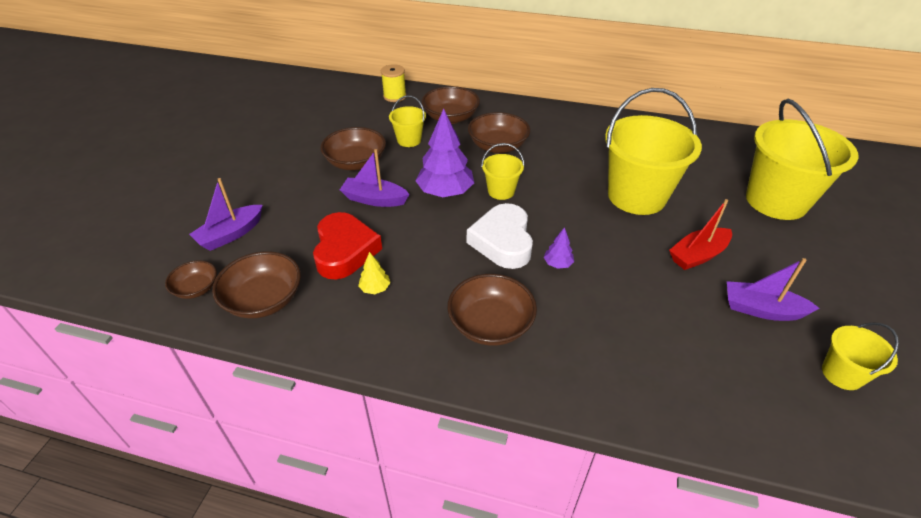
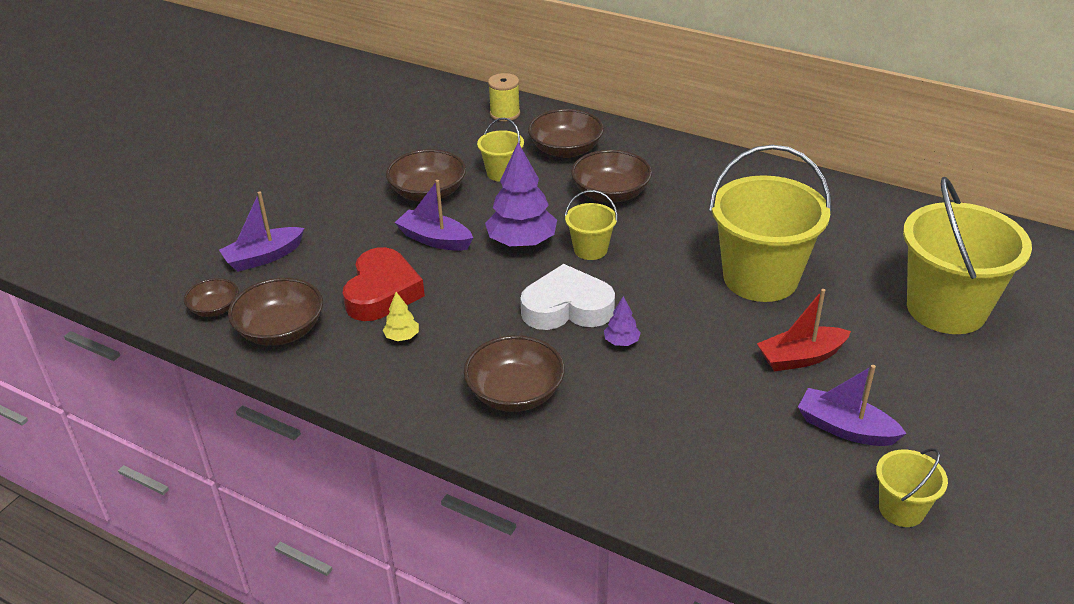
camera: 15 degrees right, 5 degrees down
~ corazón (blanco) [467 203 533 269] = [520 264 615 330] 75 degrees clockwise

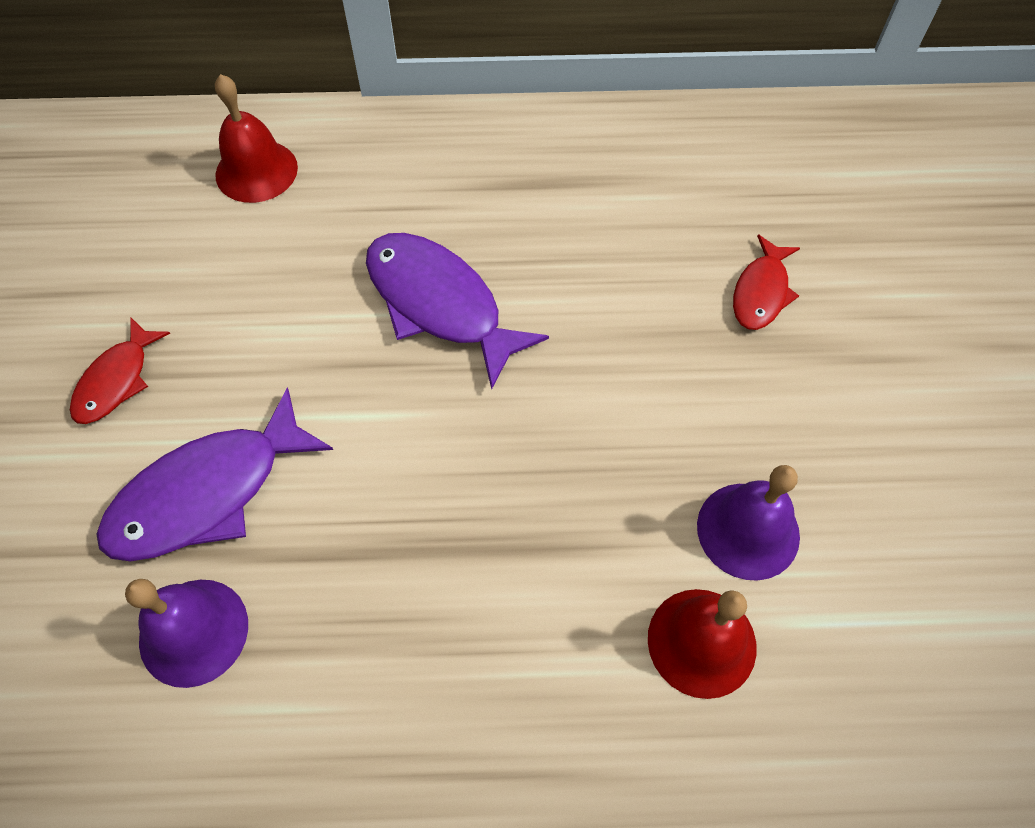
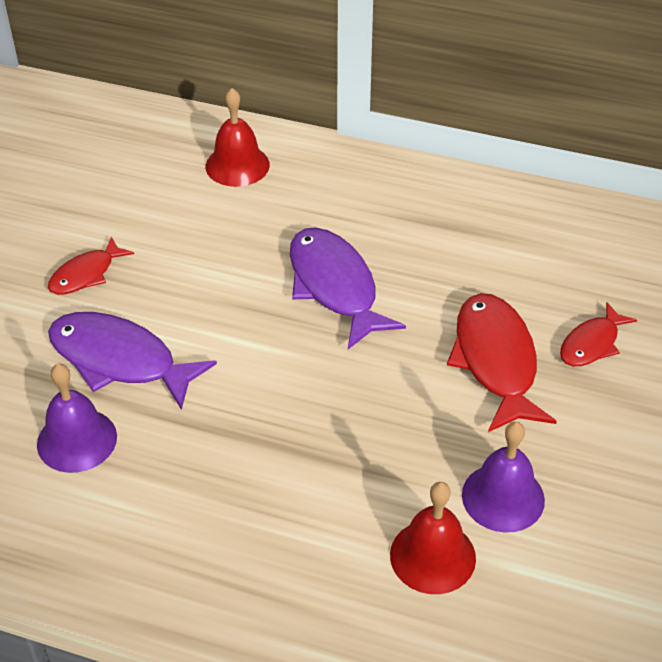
camera: 20 degrees right, 15 degrees down
+ pez (rojo) [447 293 557 432]
~ pez (morado) [97 387 333 561] = [48 312 217 410] 45 degrees clockwise

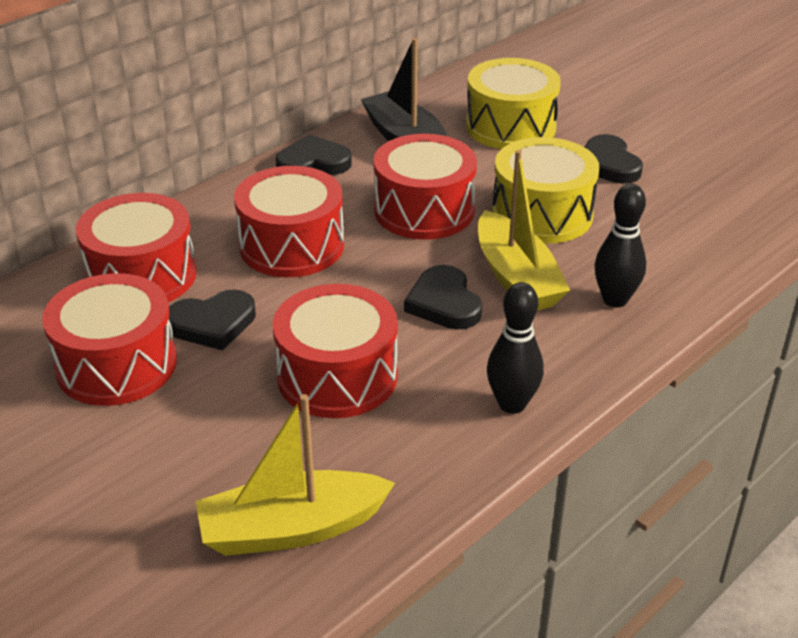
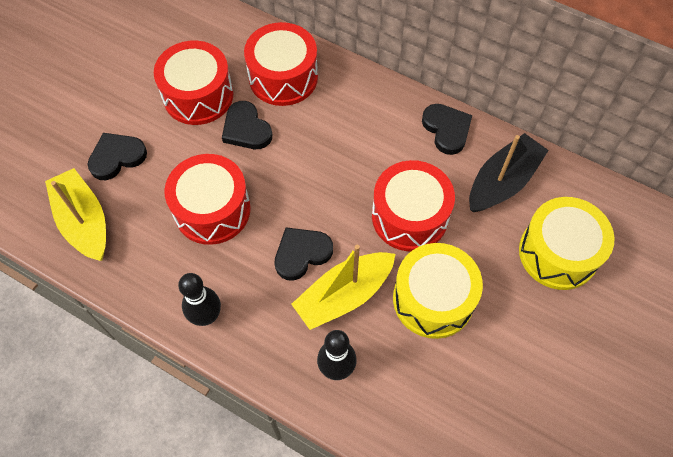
camera: 75 degrees right, 25 degrees up
- tambor (rojo) [234 166 344 277]
~ corazón (negro) [585 134 643 184] to [87 133 147 180]

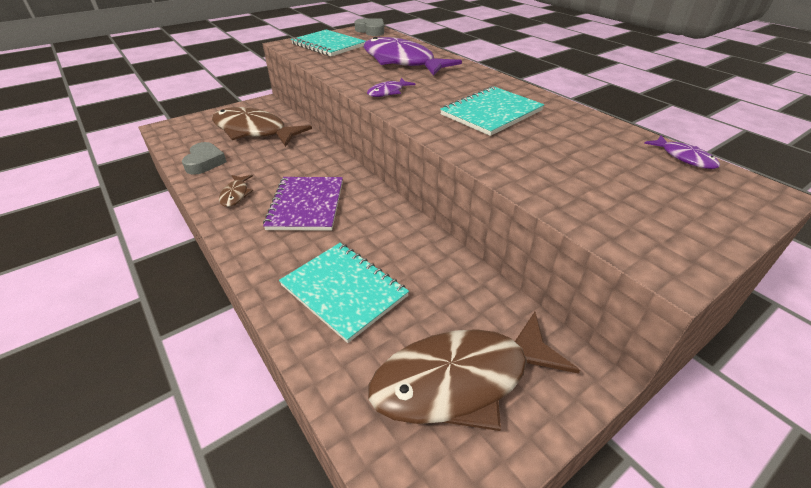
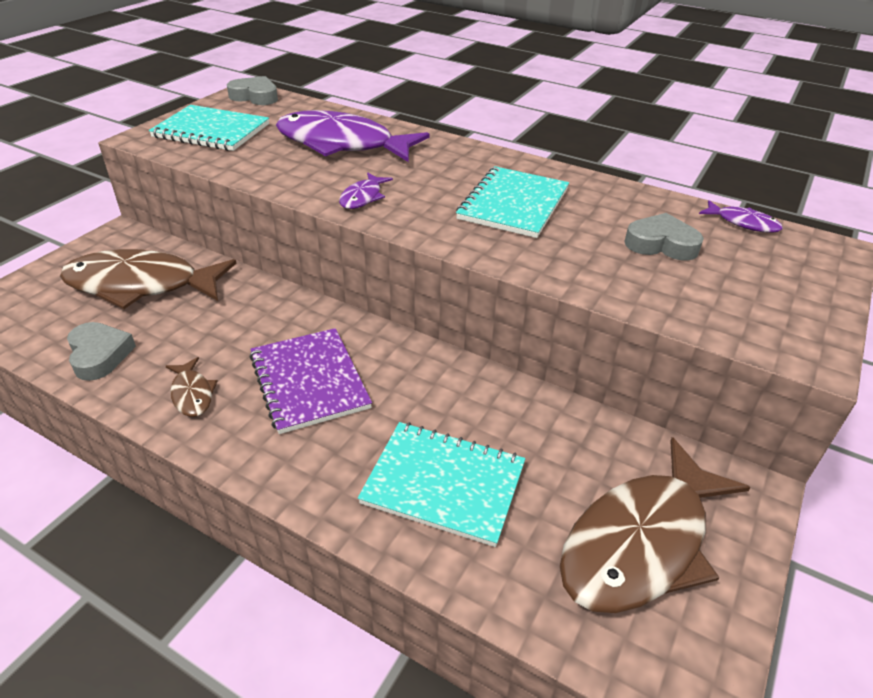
camera: 25 degrees left, 0 degrees up
+ corazón (gris) [624 213 704 261]

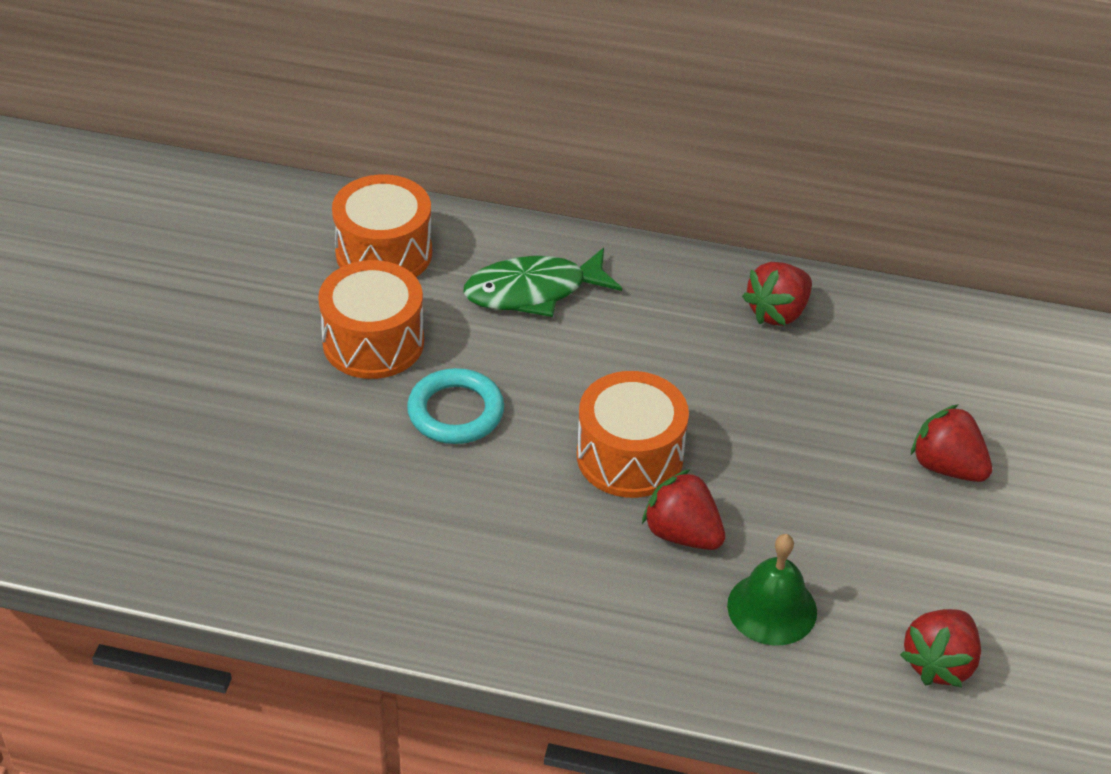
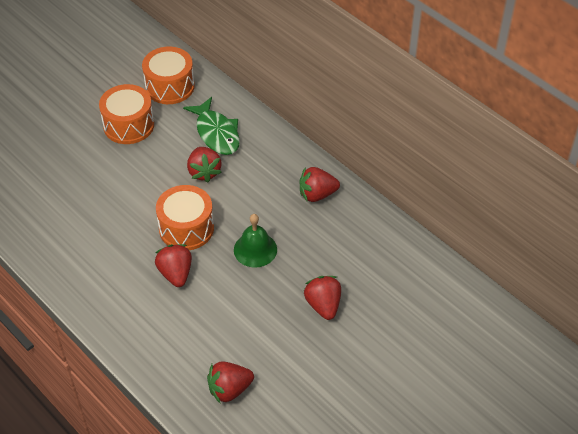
camera: 35 degrees right, 5 degrees up
- anillo (turquesa) [407 368 504 444]
+ fresa (rojo) [187 147 222 183]
~ campana (verde) [727 534 817 646] to [234 214 277 268]
~ pez (verde) [464 248 622 317] = [183 97 240 155] 135 degrees counterclockwise

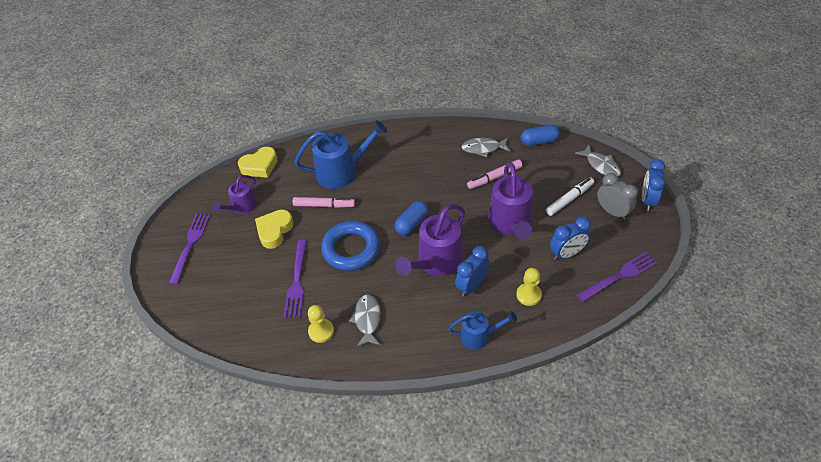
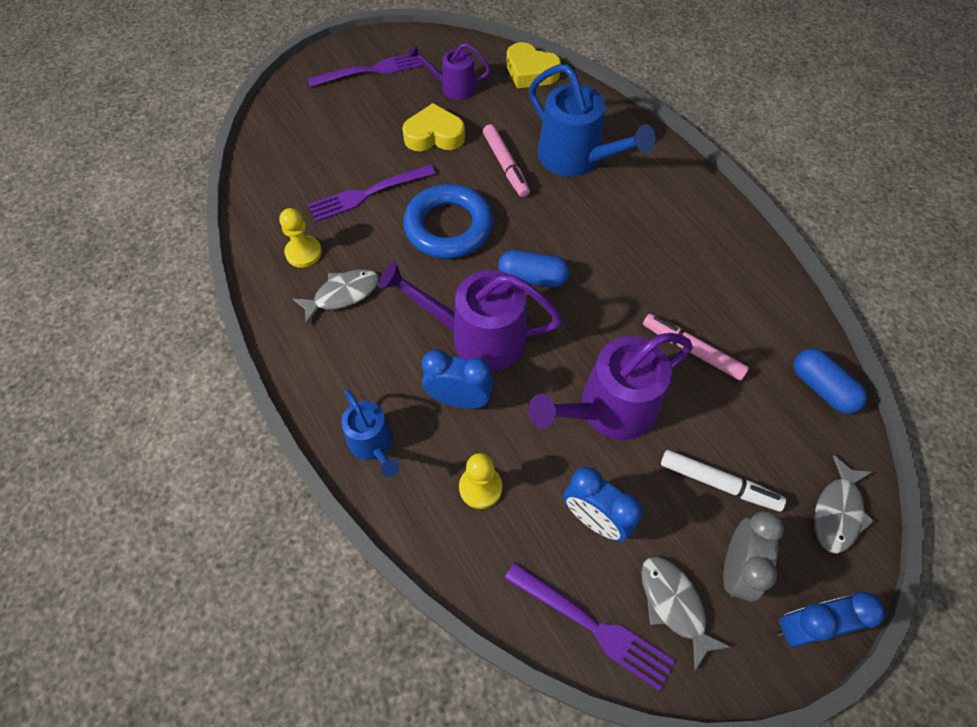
camera: 60 degrees right, 10 degrees up
~ pez (gris) [461 138 511 157] to [641 556 730 670]

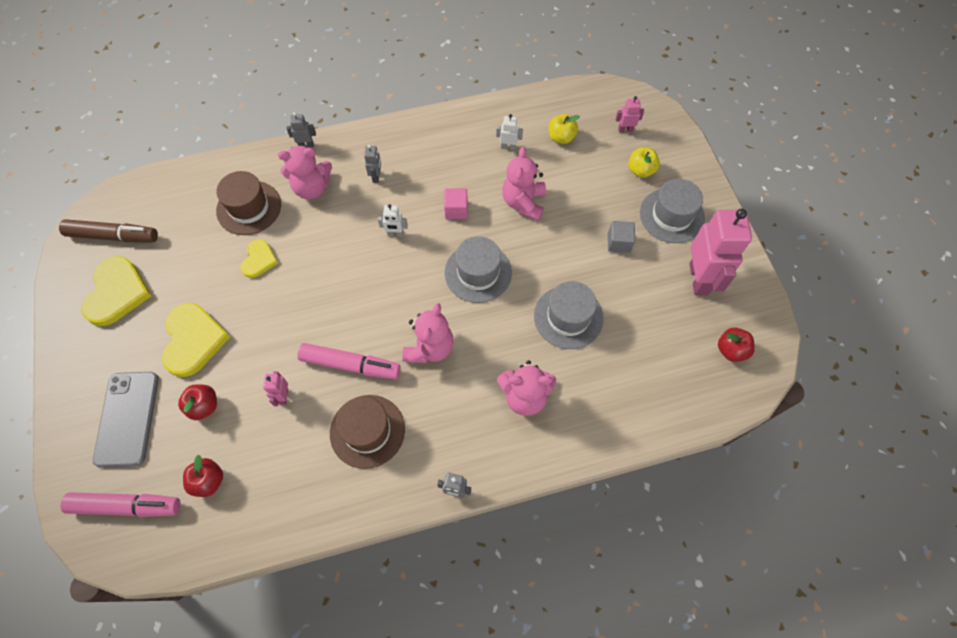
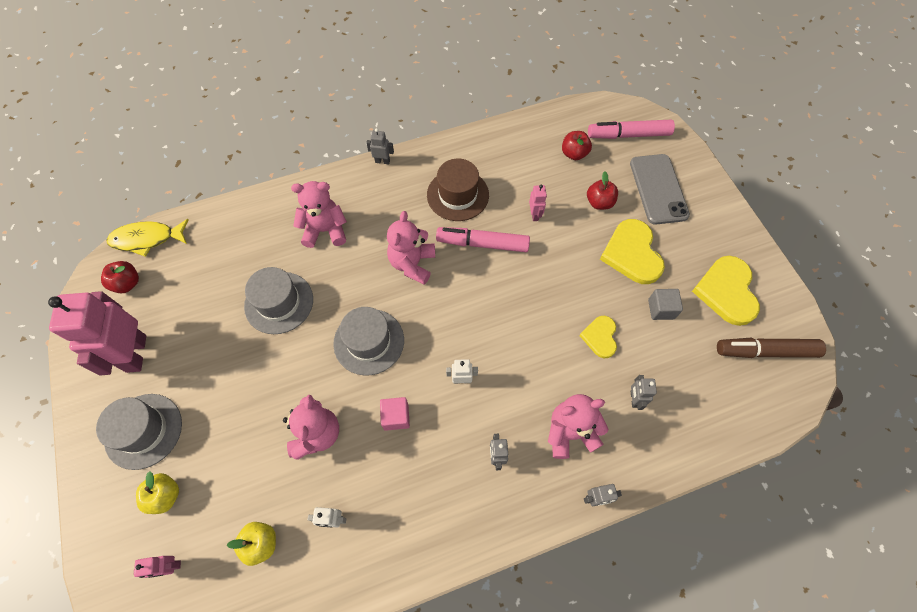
camera: 175 degrees right, 0 degrees up
+ pez (amarillo) [106 219 189 257]
~ cubo (gris) [608 221 635 253] to [648 289 683 320]
~ sombrero (marrón) [216 171 281 235] to robot (gris) [631 375 657 410]

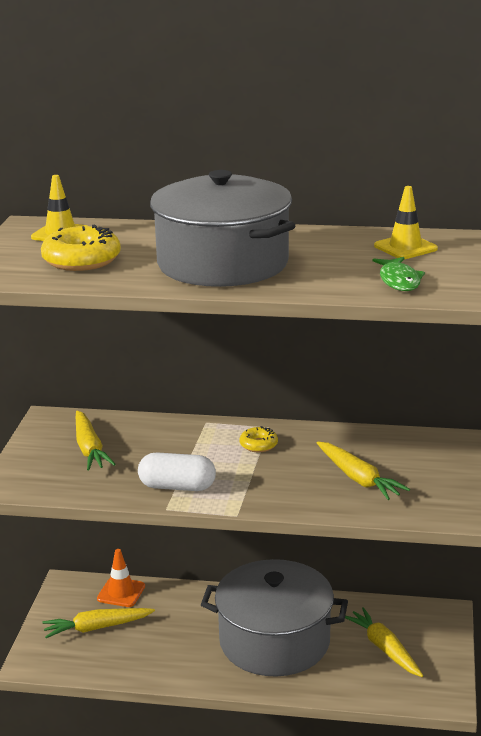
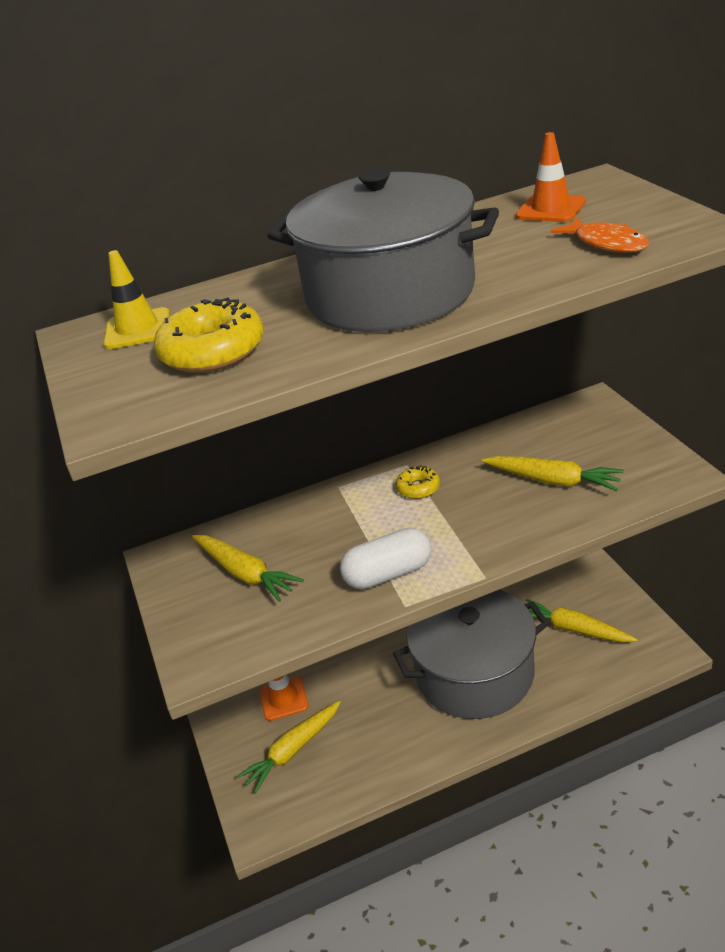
camera: 25 degrees left, 10 degrees up
~ pez (verde) [372 257 425 291] to pez (naranja) [551 217 649 253]
~ cono de tráfico (amarillo) [374 186 438 259] to cono de tráfico (naranja) [516 132 586 222]

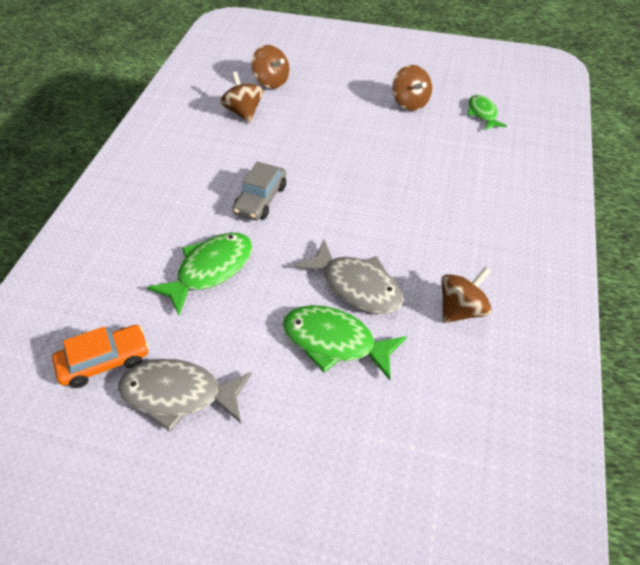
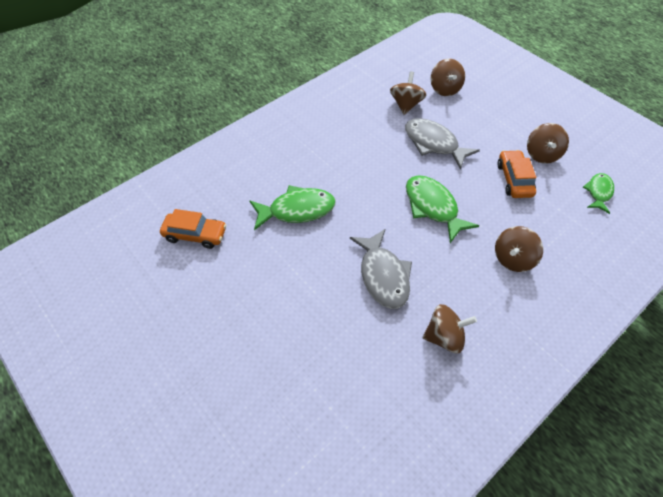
camera: 35 degrees right, 5 degrees up
- coche (gris) [232 161 286 220]
+ peonza (marrón) [495 226 543 272]
+ coche (naranja) [497 150 536 198]
~ pez (gris) [118 359 252 432] to [405 118 480 170]
~ pez (verde) [283 305 407 380] to [406 175 479 243]

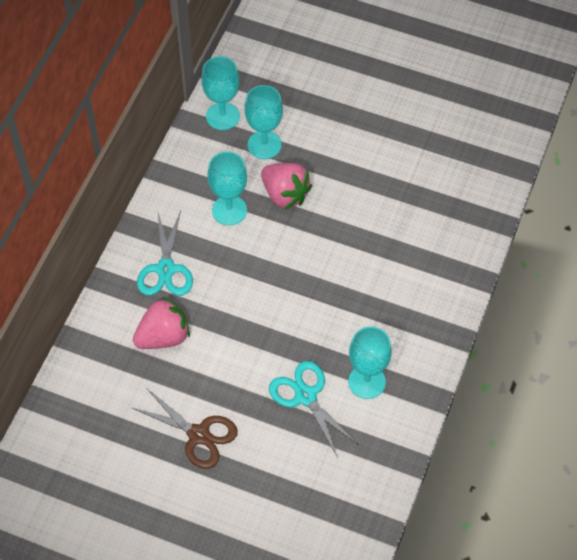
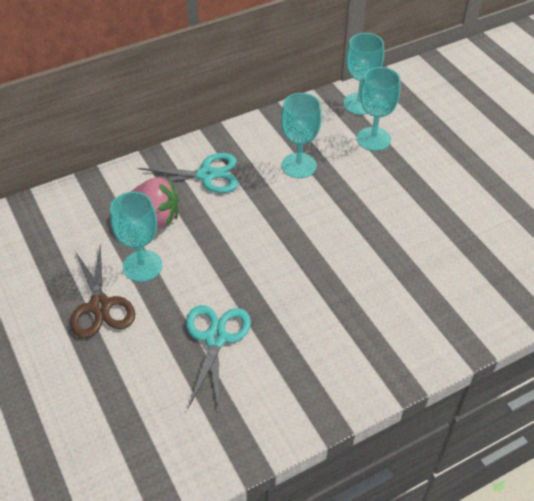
camera: 40 degrees right, 10 degrees down
- fresa (rosa) [261 163 312 210]
~ copa (turquesa) [348 326 392 399] to [110 192 162 282]
~ tijeras (turquesa) [137 210 193 296] = [138 153 238 193] 135 degrees counterclockwise

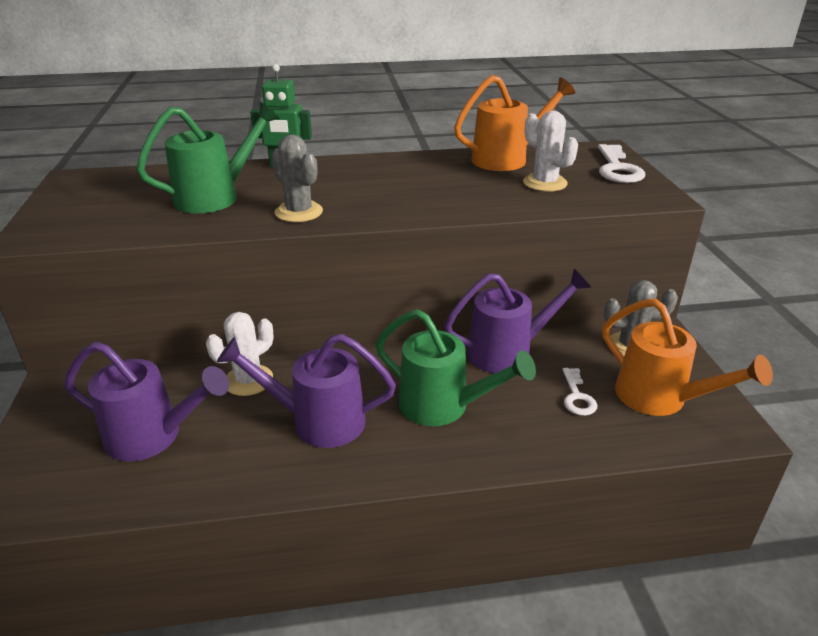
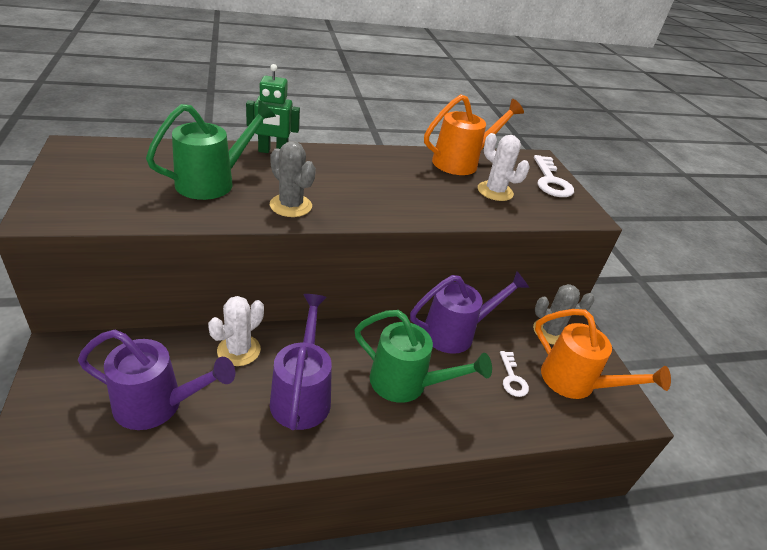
camera: 10 degrees left, 5 degrees up
~ regadera (morado) [217 334 396 448] = [270 294 332 430] 90 degrees clockwise

